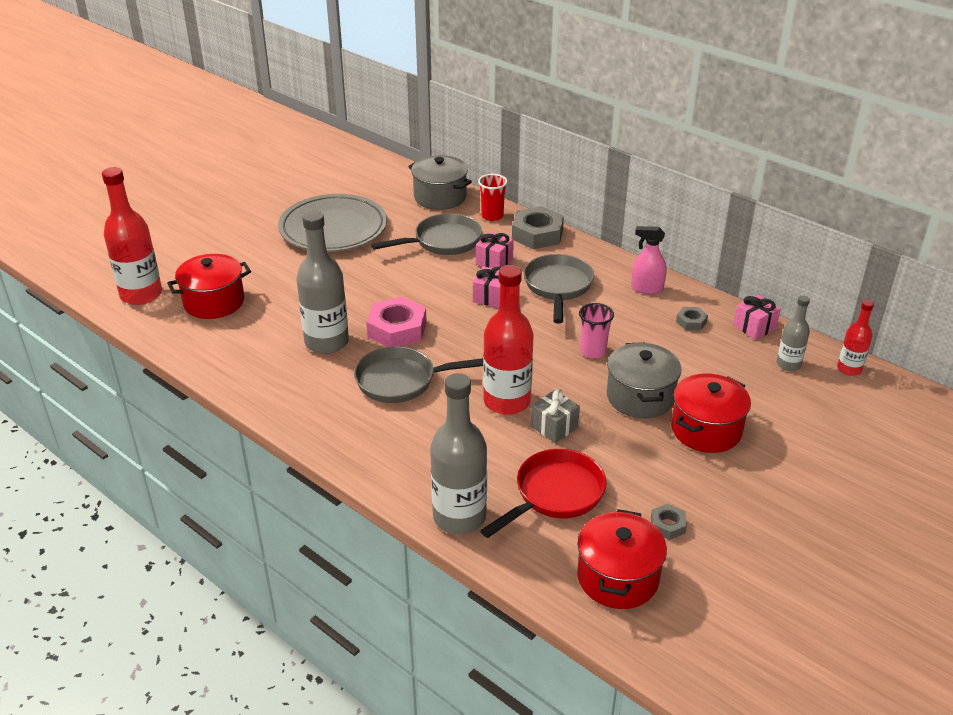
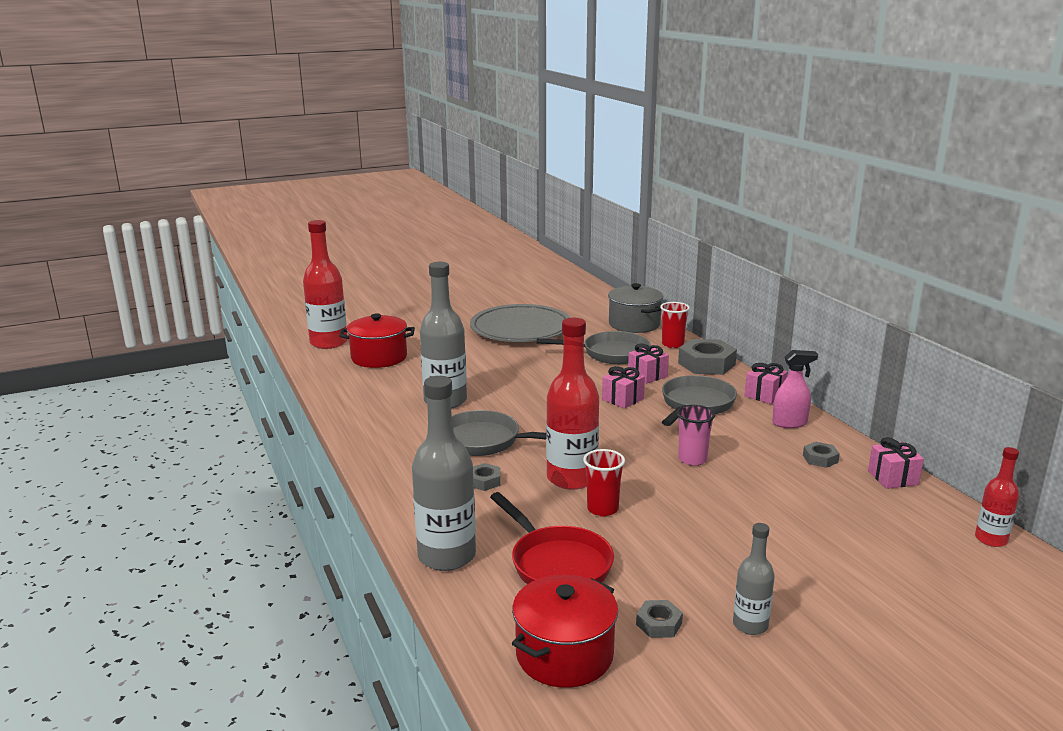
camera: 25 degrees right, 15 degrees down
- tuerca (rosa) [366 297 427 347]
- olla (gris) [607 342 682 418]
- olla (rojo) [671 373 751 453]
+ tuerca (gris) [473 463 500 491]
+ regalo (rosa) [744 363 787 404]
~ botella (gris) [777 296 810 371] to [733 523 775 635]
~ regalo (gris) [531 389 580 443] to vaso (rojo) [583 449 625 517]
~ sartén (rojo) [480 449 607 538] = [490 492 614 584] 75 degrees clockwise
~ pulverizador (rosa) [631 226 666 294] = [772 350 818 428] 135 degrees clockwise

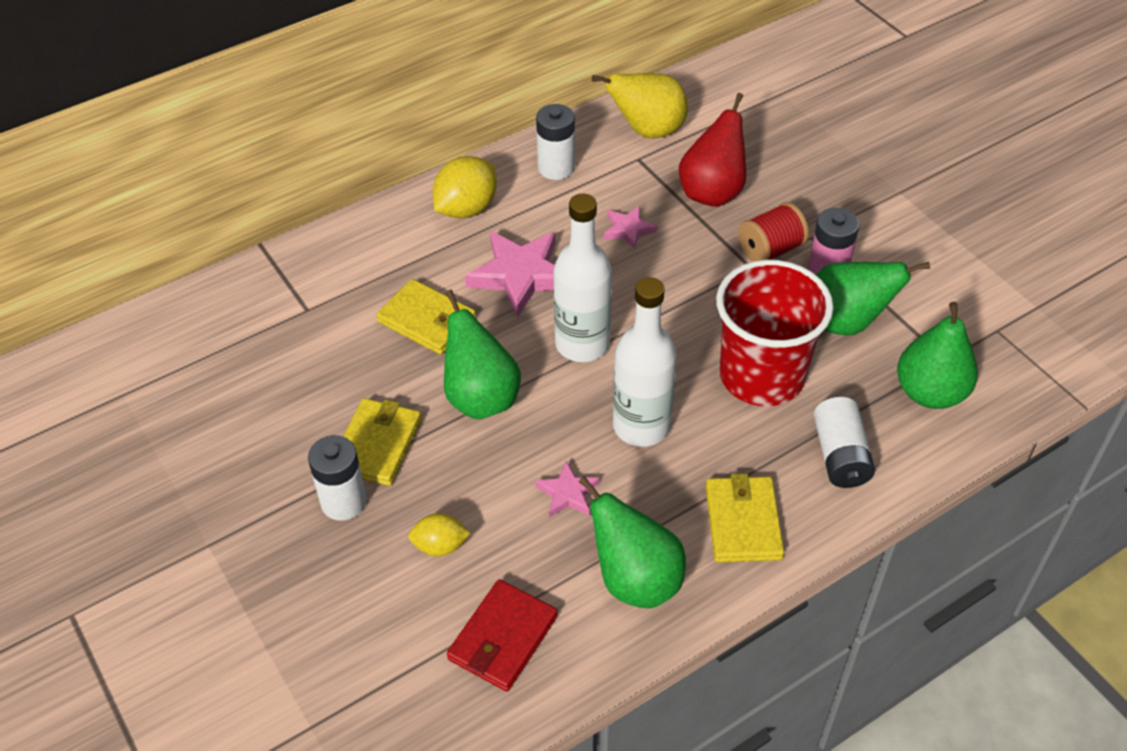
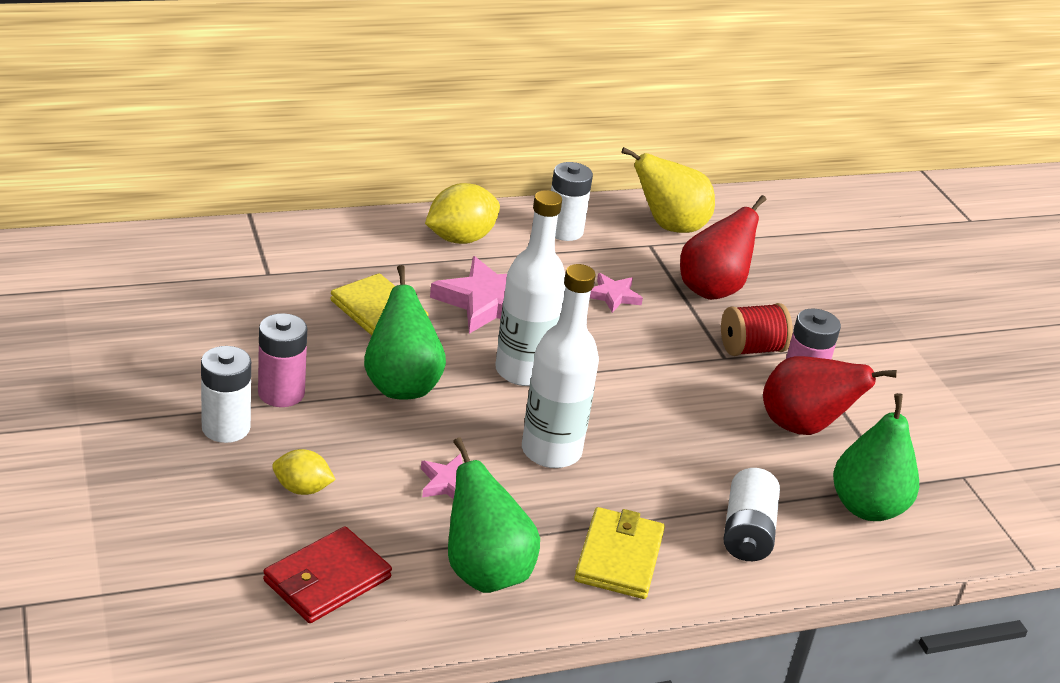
camera: 10 degrees right, 15 degrees down
- vaso (rojo) [716 260 834 406]
~ cartera (amarillo) [343 398 422 486] to pila (rosa) [258 313 307 407]
~ pera (verde) [816 262 930 335] to pera (rojo) [763 356 897 435]

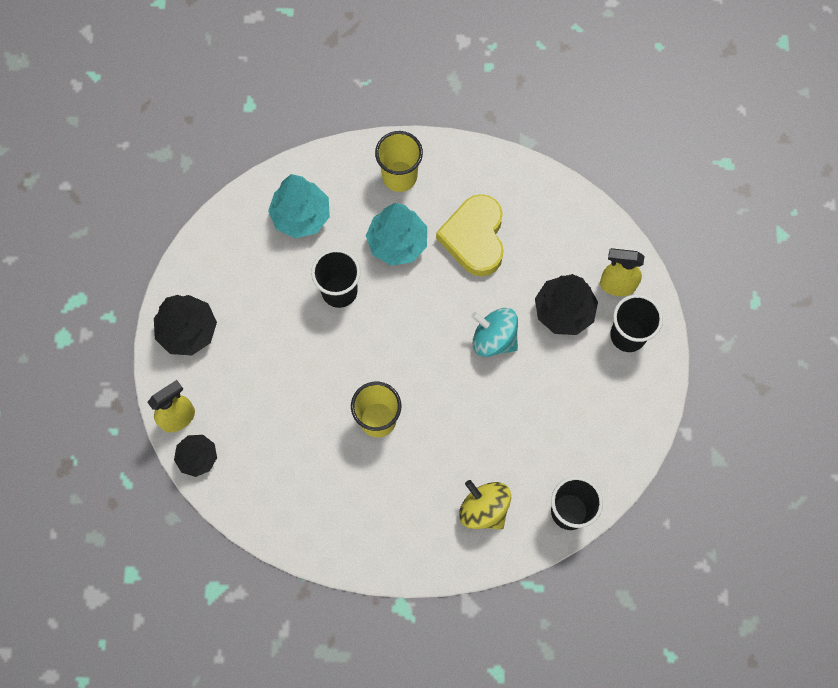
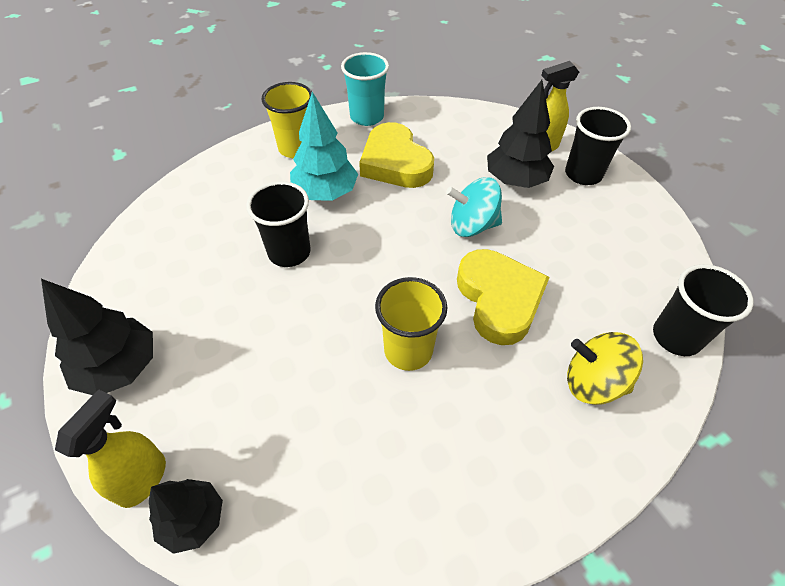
camera: 30 degrees left, 20 degrees down
- árbol (turquesa) [268 174 330 238]
+ vaso (turquesa) [341 52 389 126]
+ corazón (amarillo) [457 249 550 345]

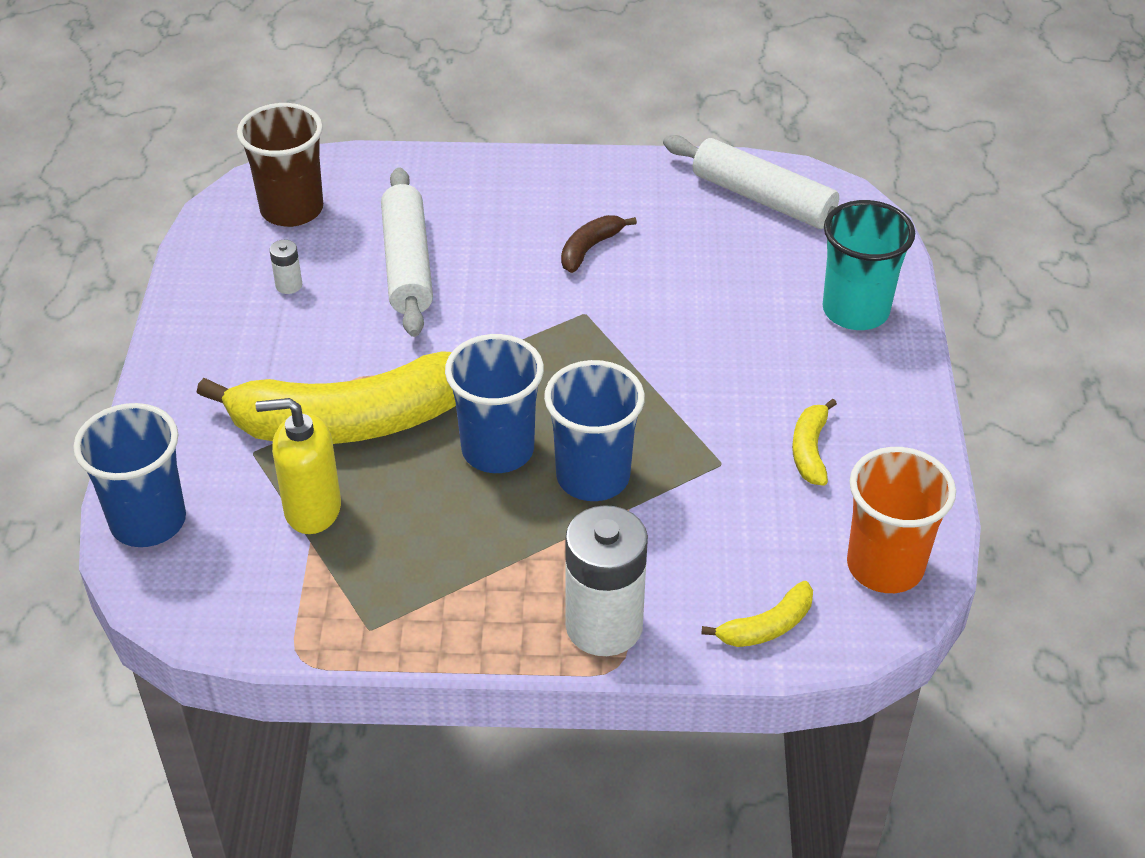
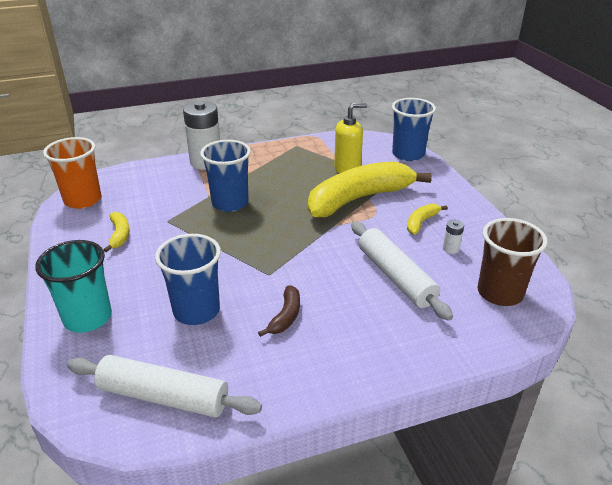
camera: 160 degrees right, 10 degrees down
~ vaso (azul) [445 334 544 473] to [155 234 221 325]
~ plátano (amarillo) [701 581 813 647] to [407 204 448 235]

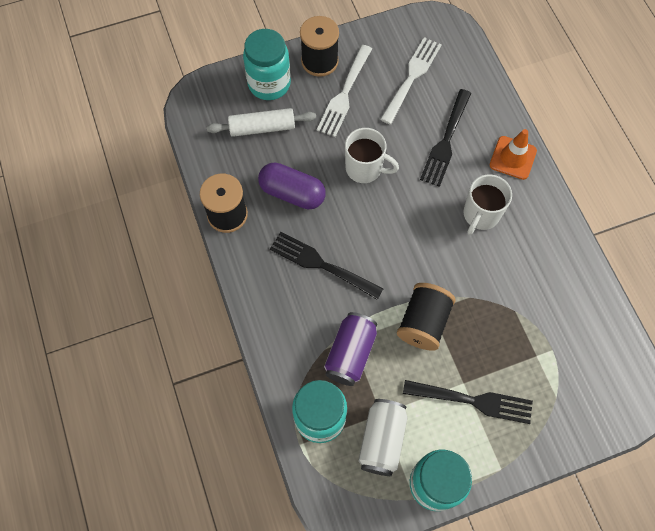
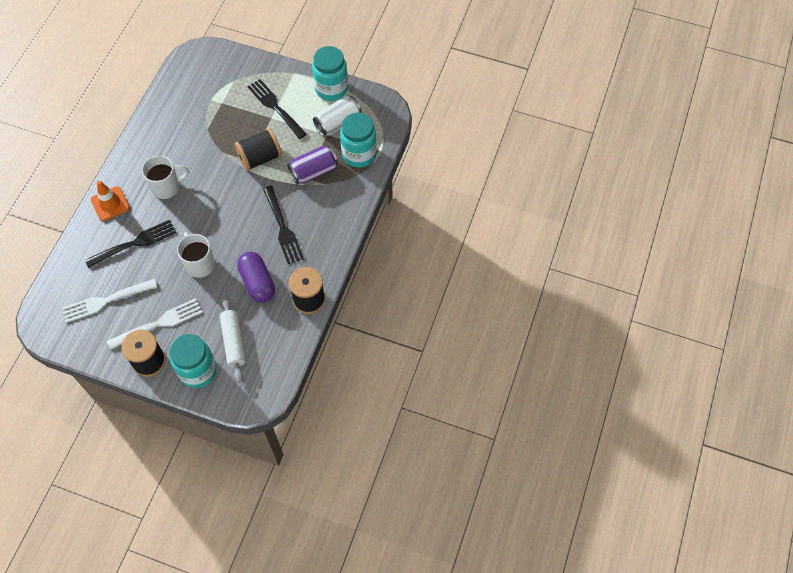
camera: 140 degrees left, 5 degrees down
~ rodillo (blanco) [206 108 316 137] = [220 296 246 383] 45 degrees clockwise

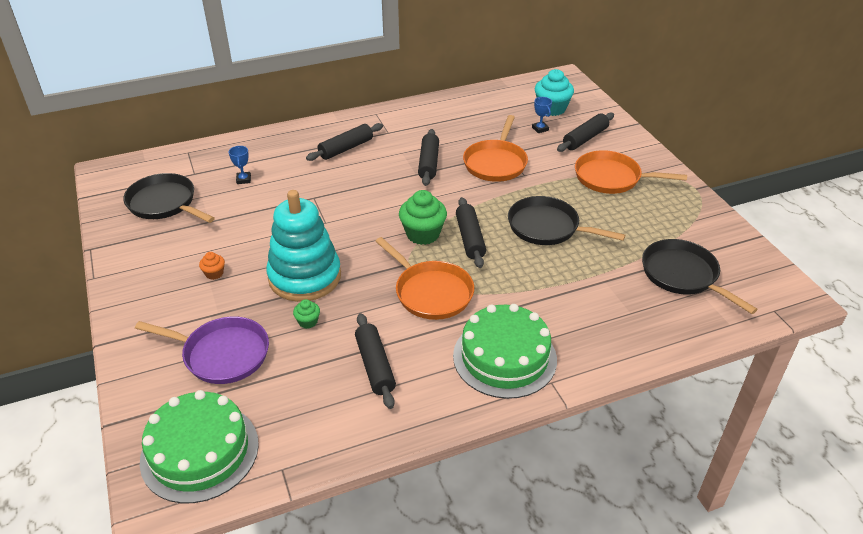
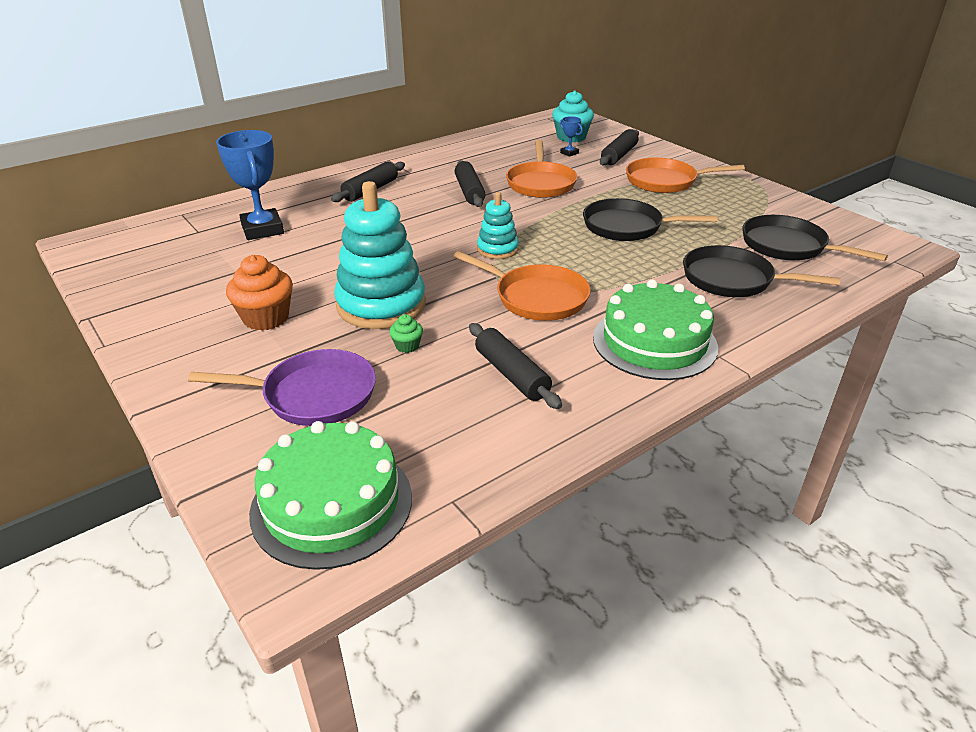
camera: 15 degrees left, 5 degrees down
- rodillo (negro) [456 197 486 268]
~ sartén (negro) [123 173 215 223] to [683 245 840 297]
~ magdalena (verde) [399 190 447 245] to juguete apilable (turquesa) [477 192 519 259]
~ magdalena (naranja) [199 252 225 280] = [226 255 293 331] x2.01
~ trofeo (azul) [229 146 251 184] = [216 130 284 240] x2.23

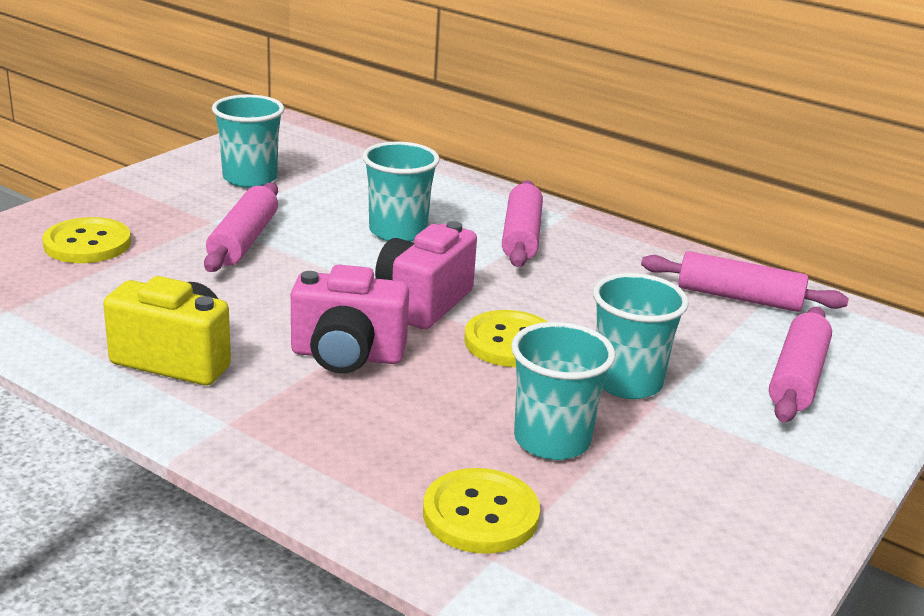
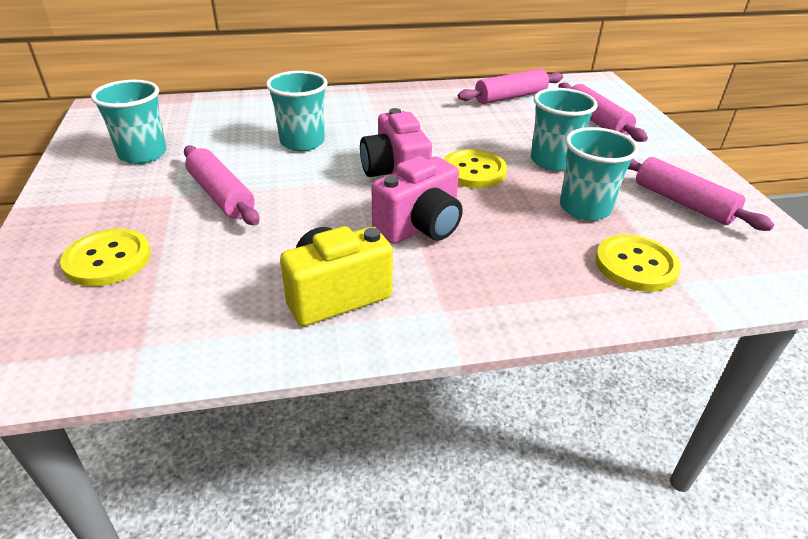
camera: 45 degrees left, 10 degrees up
~ rodillo (rosa) [502 180 543 267] to [628 157 774 231]

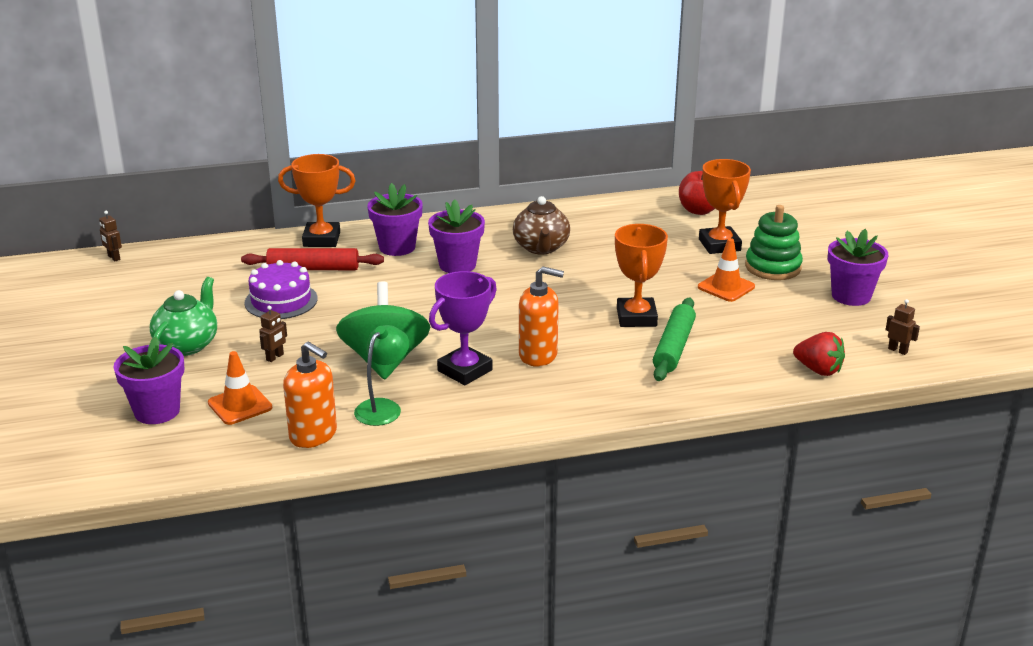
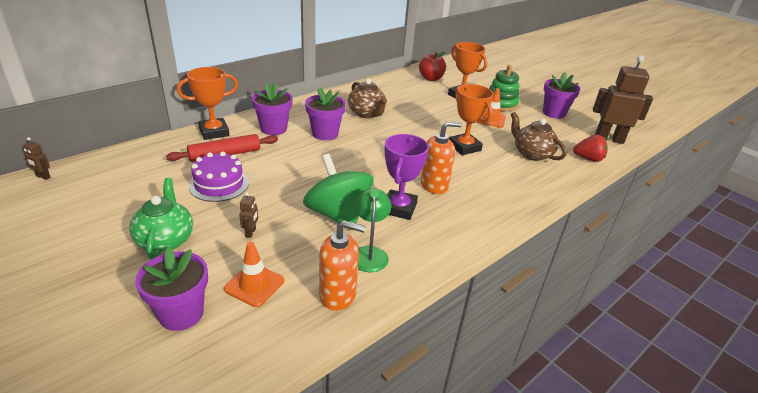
camera: 30 degrees left, 5 degrees up
- rodillo (verde) [653 298 696 381]
+ tetera (marrón) [511 112 567 161]
~ robot (marrón) [886 299 920 355] = [593 55 653 144] x2.50

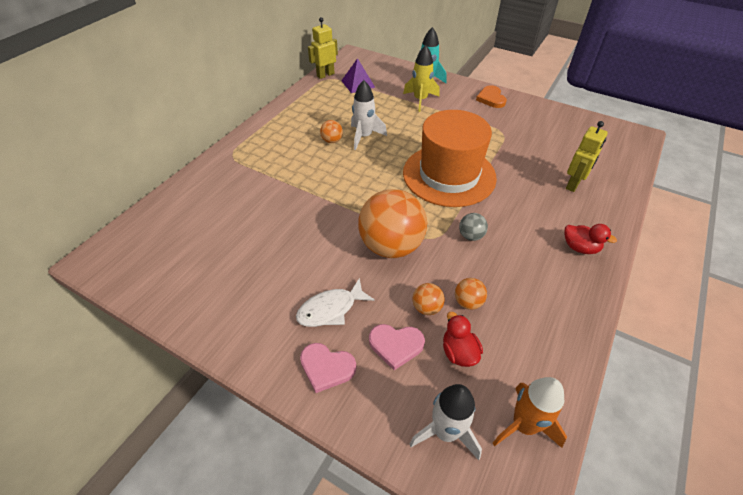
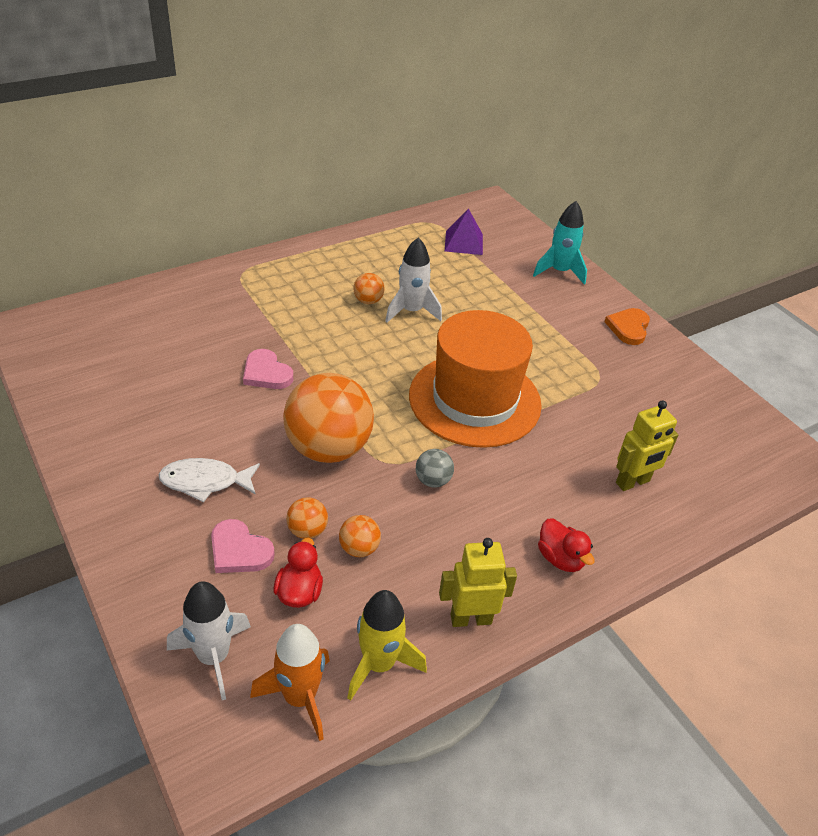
camera: 25 degrees right, 5 degrees down
~ corazón (rosa) [300 343 357 393] to [243 349 293 389]
~ robot (amarillo) [308 17 338 79] to [439 538 517 627]
~ cohete (amarillo) [403 45 439 112] to [347 590 427 701]

